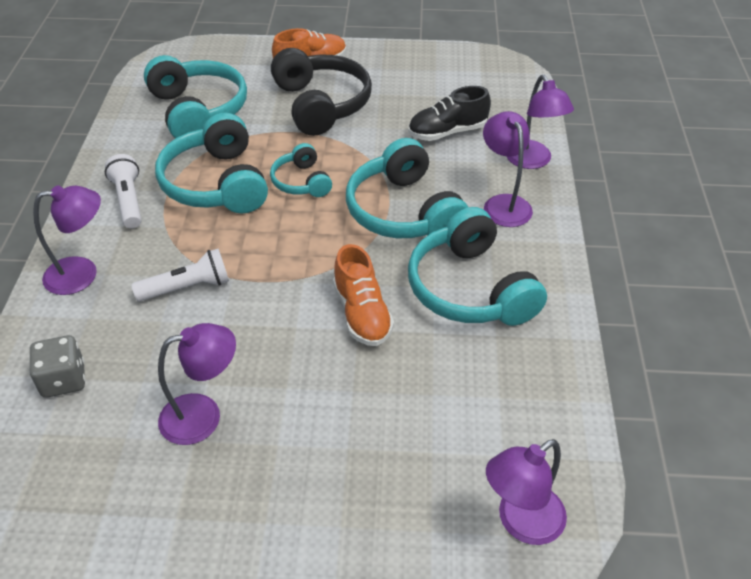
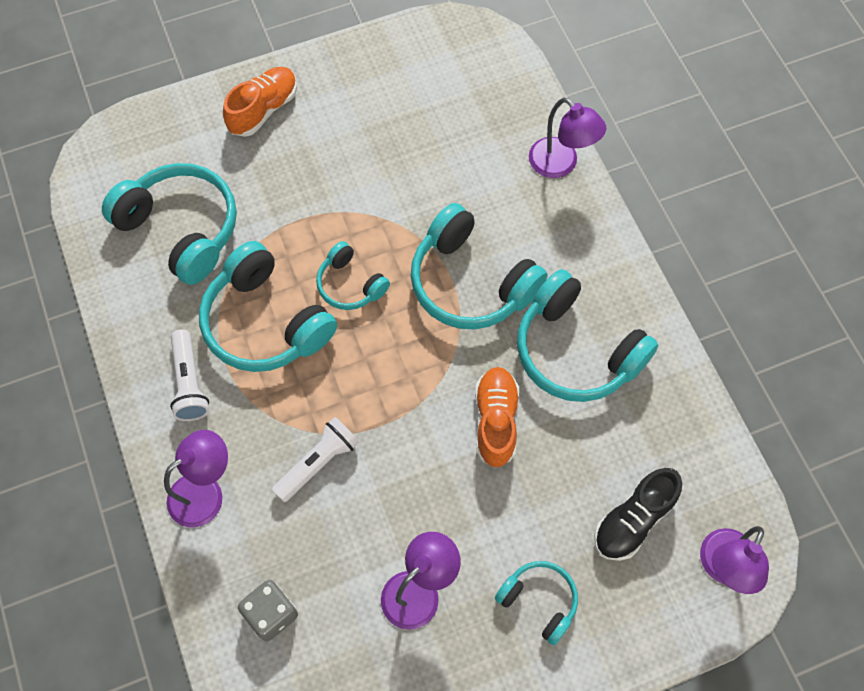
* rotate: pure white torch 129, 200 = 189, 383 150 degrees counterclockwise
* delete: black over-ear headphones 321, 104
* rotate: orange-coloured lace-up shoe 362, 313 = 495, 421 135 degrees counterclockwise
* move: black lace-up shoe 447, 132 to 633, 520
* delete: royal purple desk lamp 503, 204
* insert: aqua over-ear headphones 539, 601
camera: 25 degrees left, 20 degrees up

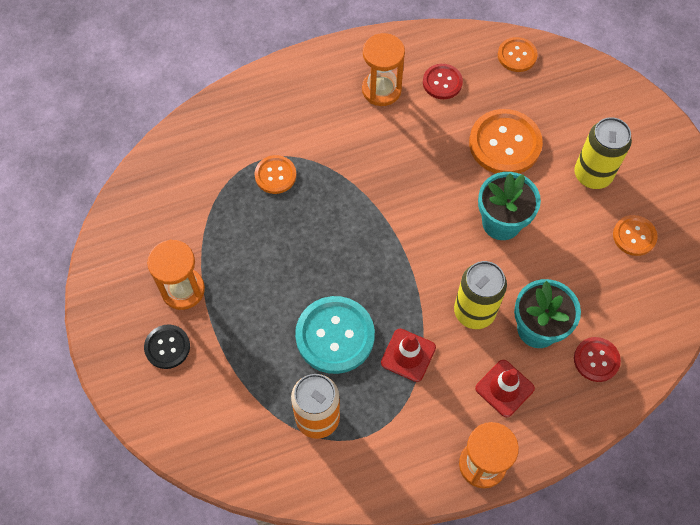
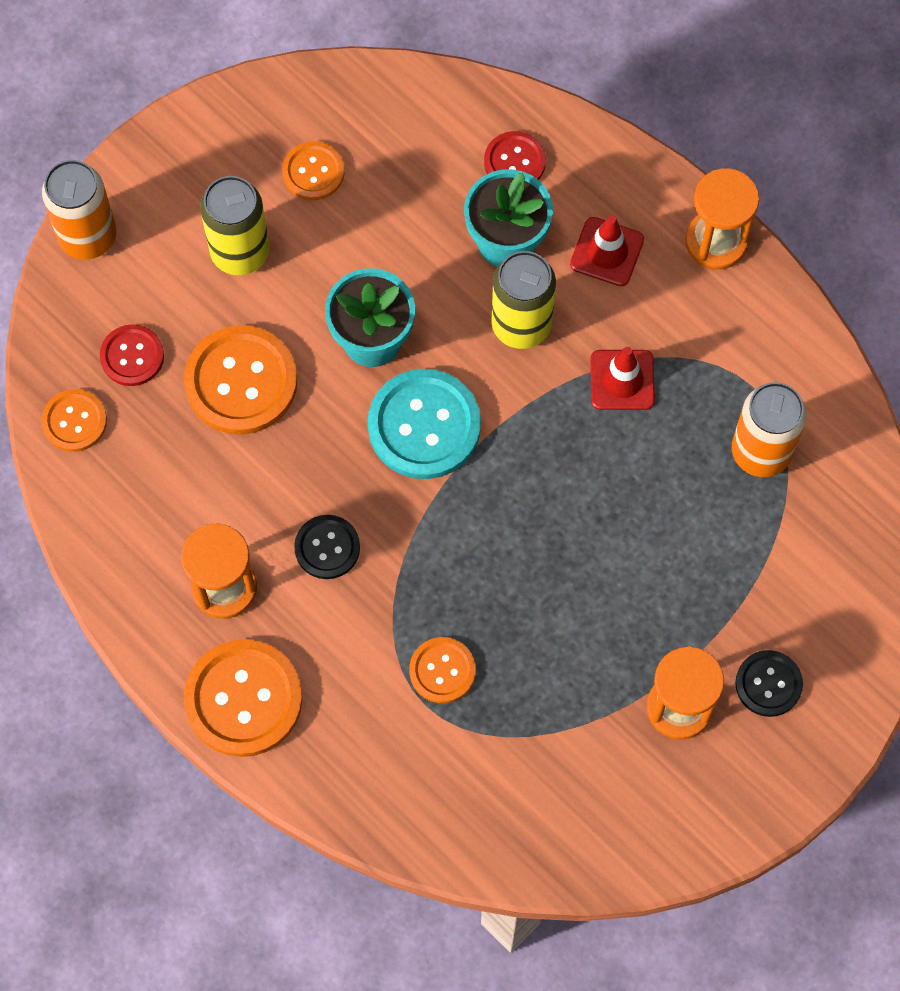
* move: aqua button 335, 336 to 424, 425
* move: crimson button 442, 82 to 132, 356
* insert: orange-coloured soda can 88, 236
* insert: orange-coloured button 243, 699
* insert: black button 327, 548
camera: 115 degrees left, 5 degrees up

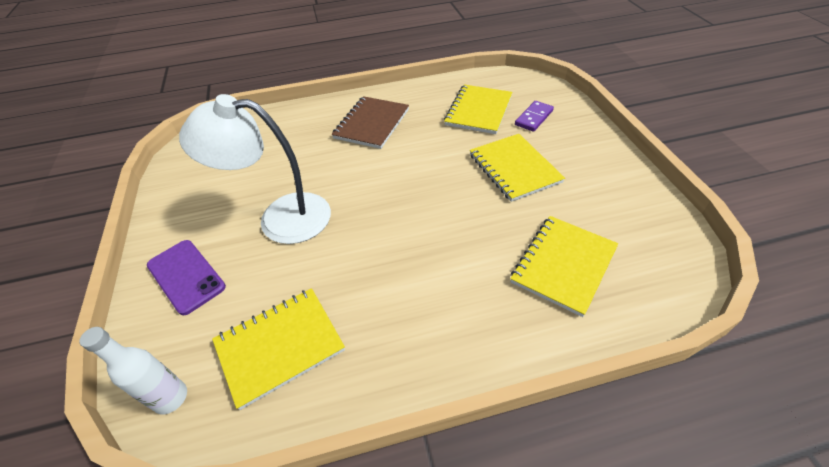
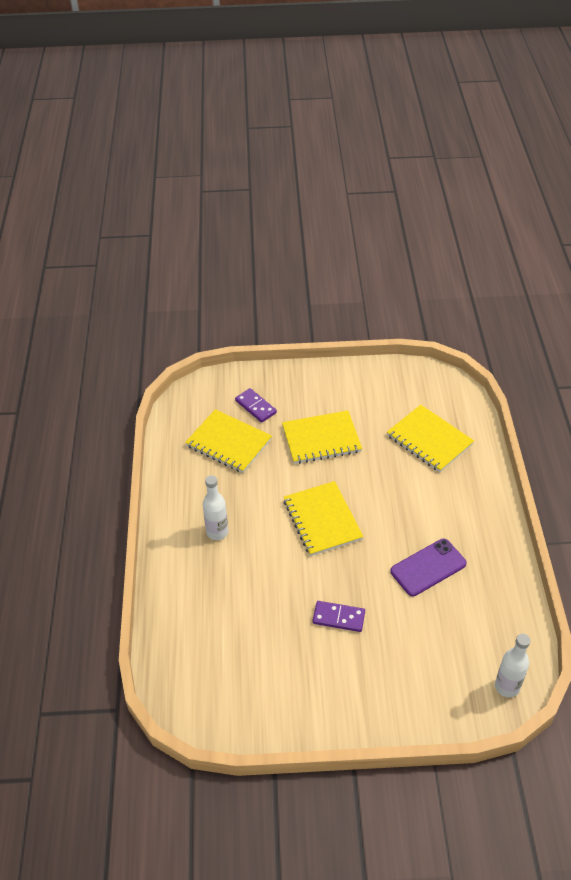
* move: royal purple smartphone 186, 276 to 428, 567
* replace: pure white desk lamp 280, 218 to royal purple domino piece 338, 617
* move: bright yellow exercise book 280, 346 to 322, 520
* replace: russet exercise book 372, 124 to pure white flask 217, 532
camera: 80 degrees left, 0 degrees up

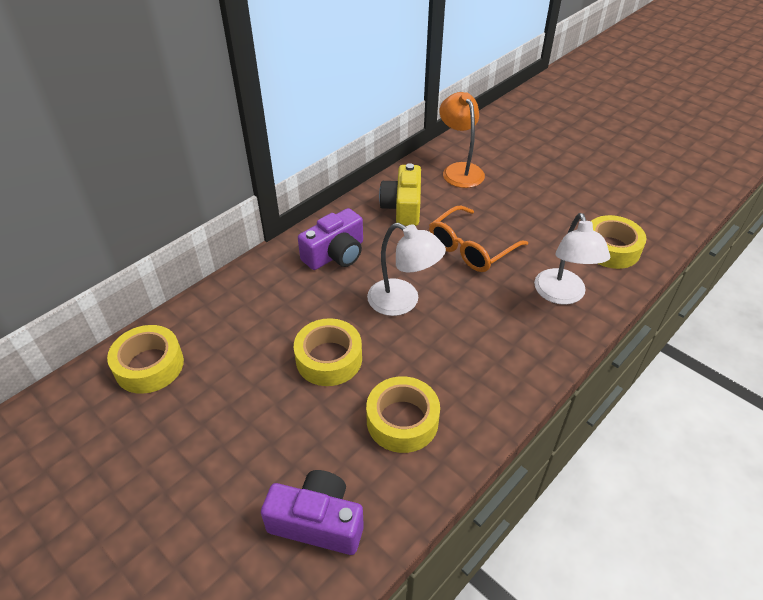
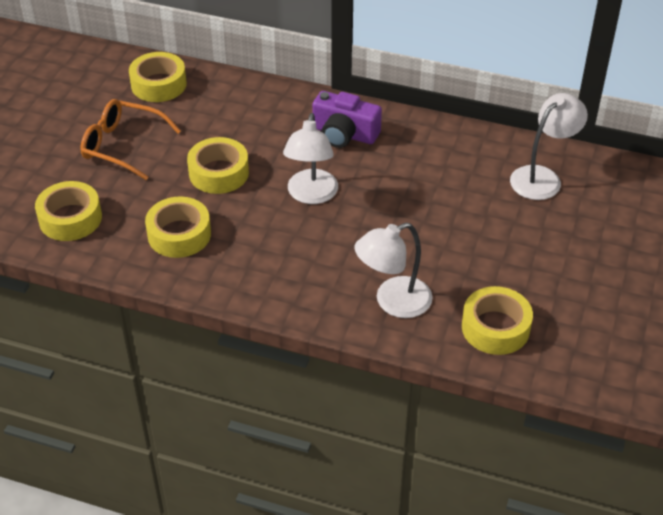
* replace: royal purple compact camera 317, 522 to bright yellow roll of tape 70, 218
* delete: bright yellow compact camera 403, 207
* move: orange-coloured glasses 471, 248 to 123, 146
* recolor: orange-coloured desk lamp 459, 170 to pure white desk lamp 542, 177
camera: 65 degrees right, 0 degrees up

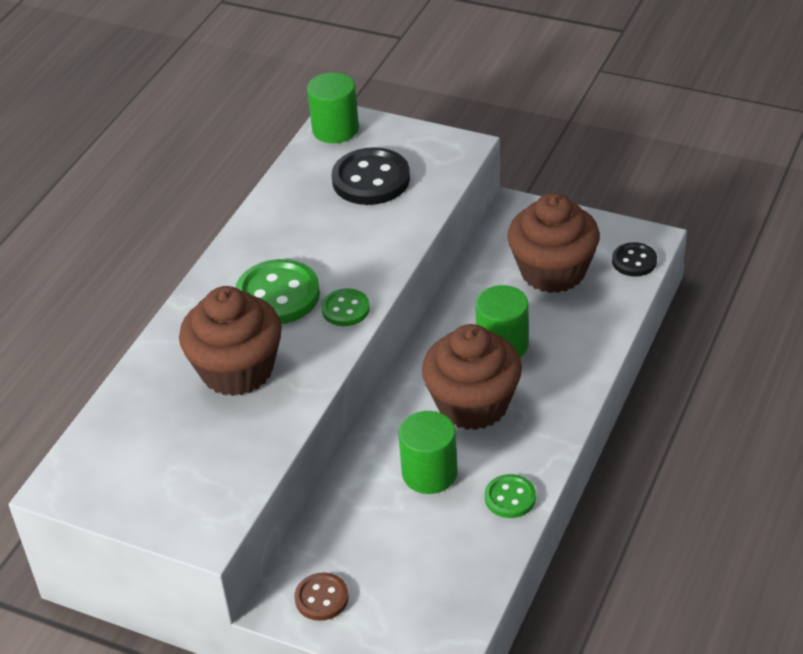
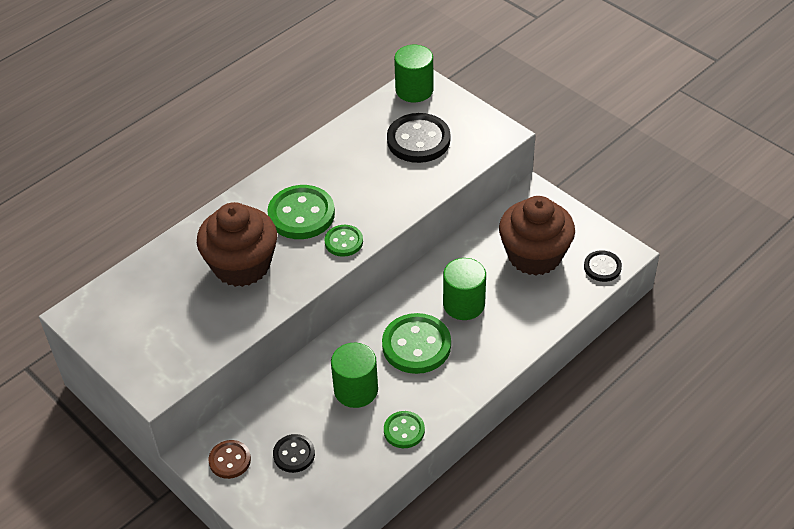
* replace: russet cupcake 473, 404 to leaf-green button 416, 345
* insert: black button 294, 454
camera: 20 degrees right, 5 degrees up

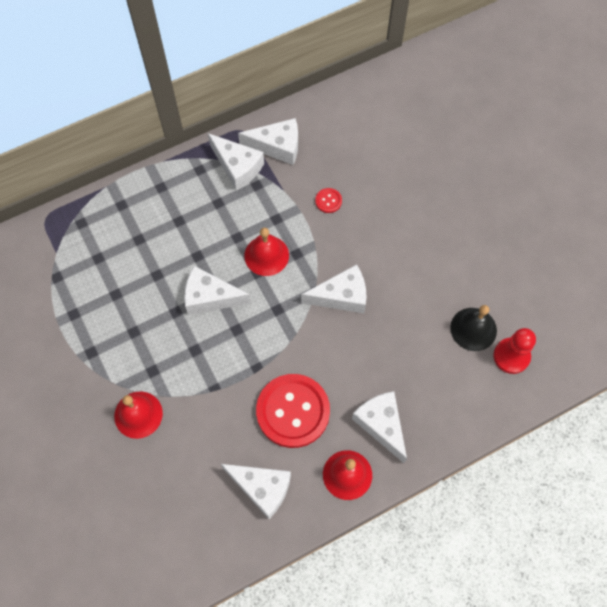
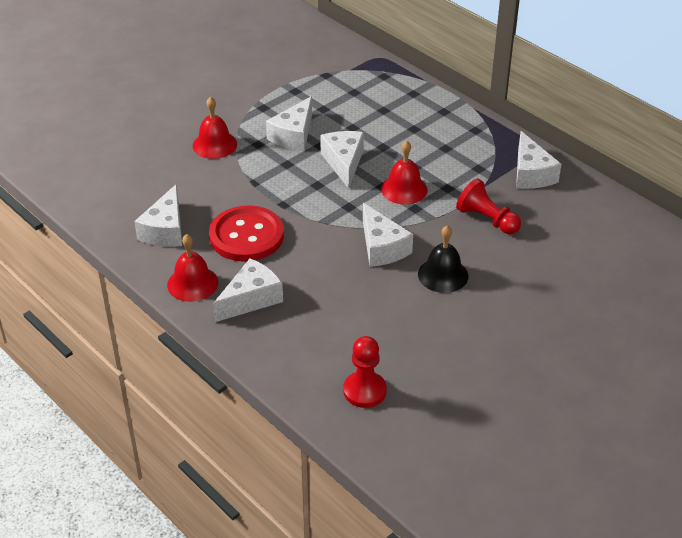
* move: pure white cheese 237, 167 to 293, 135
* replace: crimson button 328, 201 to crimson chess pawn 487, 219
* move: black bell 473, 329 to 443, 275
camera: 75 degrees right, 25 degrees down

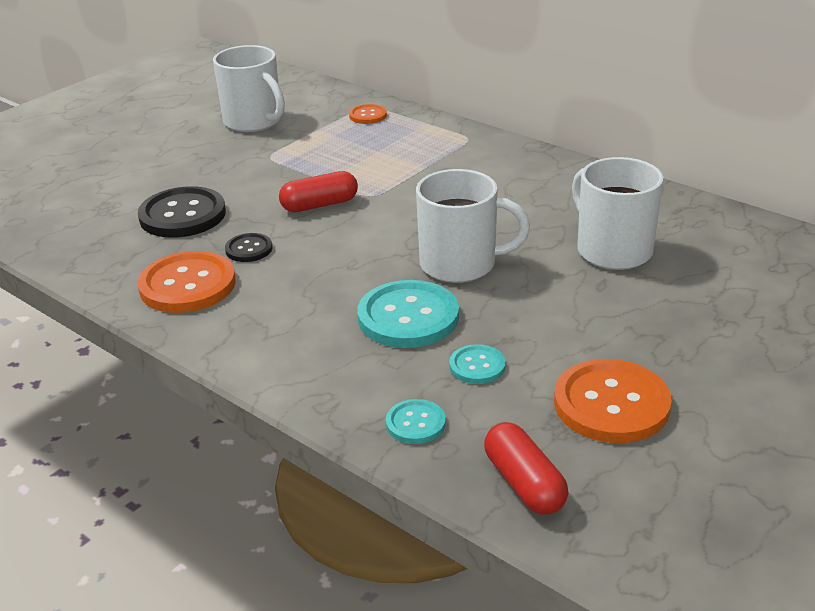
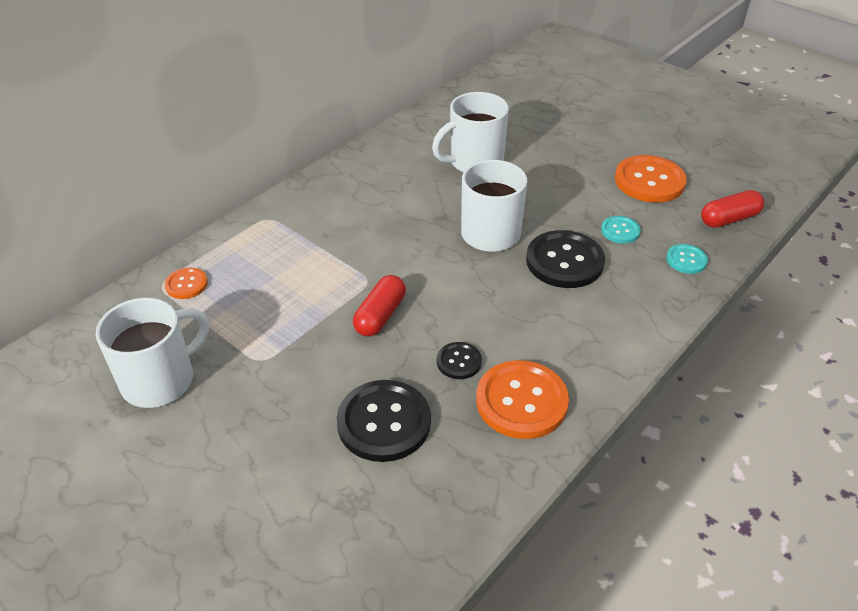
* rotate: crimson pill shape 319, 205 = 380, 315 45 degrees clockwise
* recolor: aqua button 408, 317 to black button 564, 261
camera: 90 degrees left, 10 degrees up

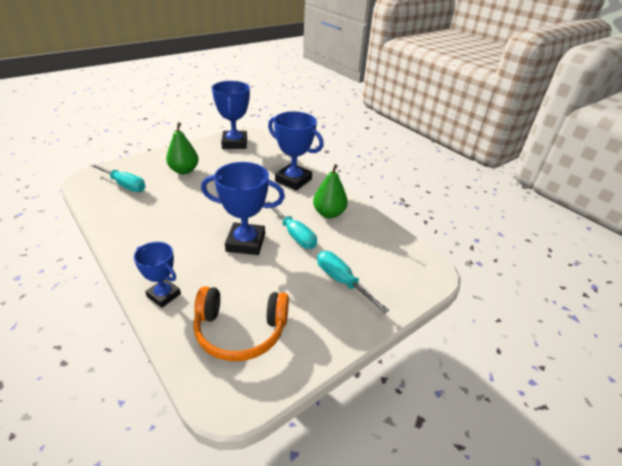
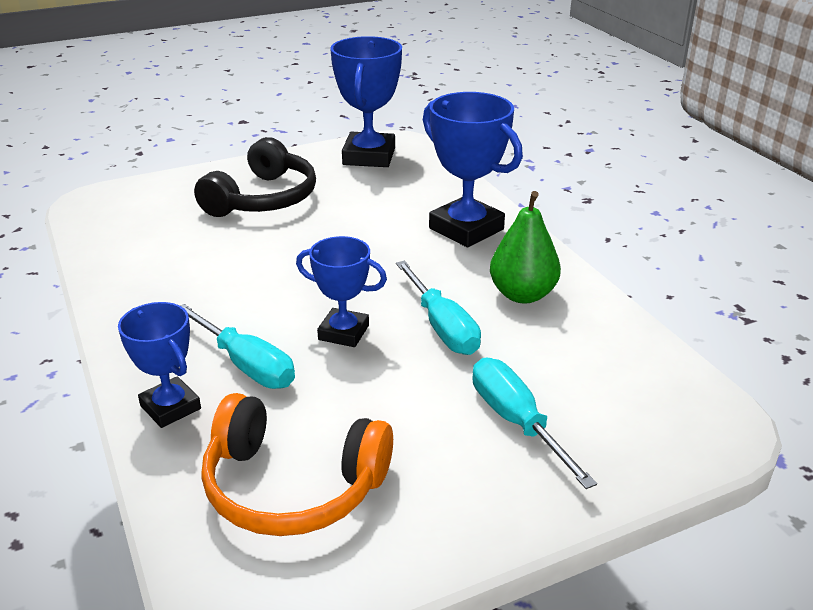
* move: aqua screwdriver 124, 185 to 246, 365
* replace: leaf-green toy pear 184, 170 to black over-ear headphones 263, 199
* resize: royal blue prize cup 245, 242 = 343, 332 x0.62
camera: 15 degrees right, 5 degrees down

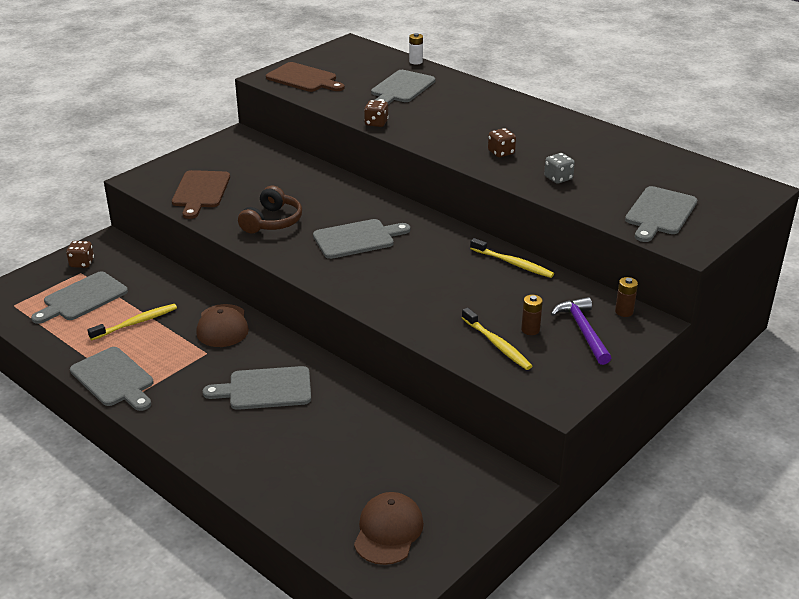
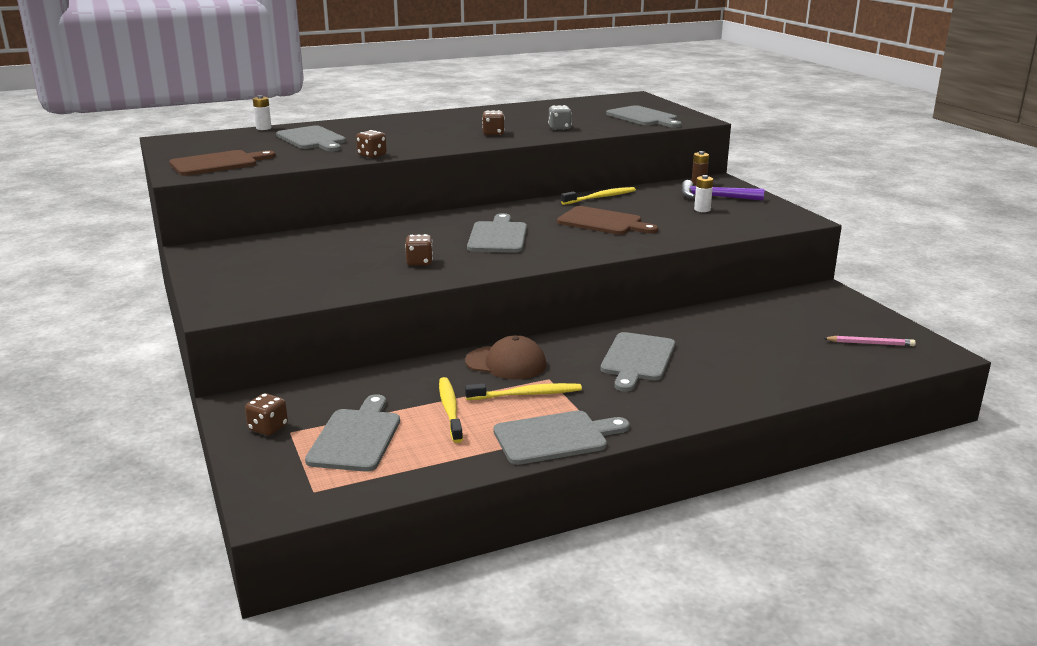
* rotate: ash-grey chopping board 82, 298 = 356, 437 150 degrees counterclockwise
* move: russet chopping board 200, 192 to 603, 222
* replace: russet over-ear headphones 272, 221 to russet die 419, 262
* replace: russet peaked cap 388, 531 to pink lead pencil 870, 343
* move: bright yellow tooth brush 497, 344 to 526, 394
* recolor: russet battery 530, 330 to pure white battery 702, 209
camera: 65 degrees left, 10 degrees down

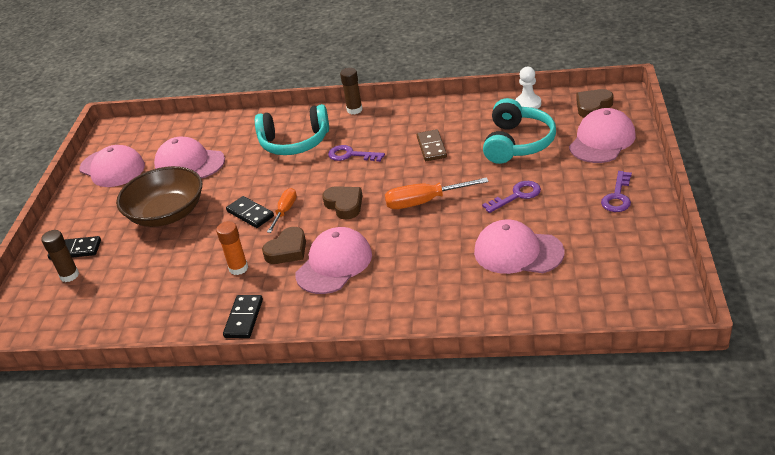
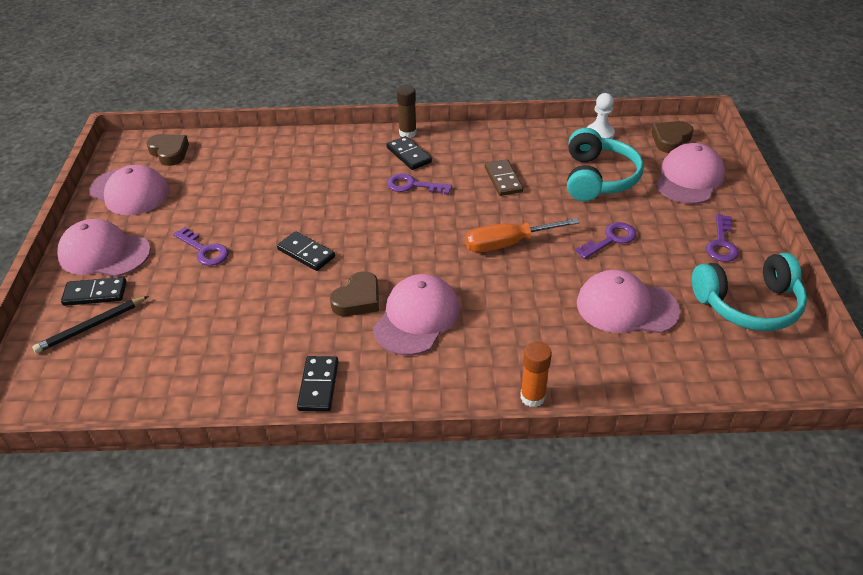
* replace: russet glue stick 69, 275 to black lead pencil 91, 326
* replace: russet deep dish 167, 213 to royal purple key 204, 250
* move: pink peaked cap 189, 163 to 104, 253
* move: orange-coloured glue stick 238, 268 to 532, 397
* move: aqua over-ear headphones 294, 142 to 748, 304
* delete: orange-coloured screwdriver 285, 211
* move: russet heart shape 344, 205 to 169, 152
* insert: black domino piece 409, 155
camera: 10 degrees left, 5 degrees up

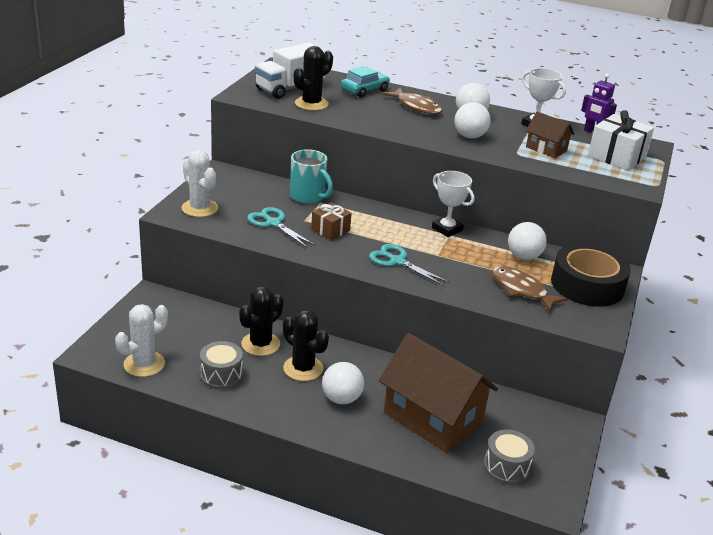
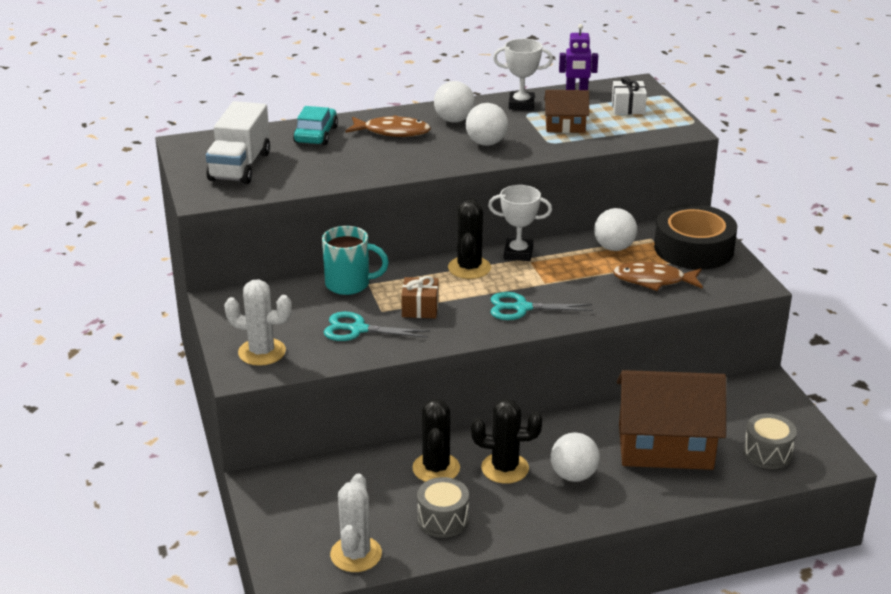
* move: black cactus 311, 104 to 469, 268
* resize: pure white gift 616, 156 = 628, 108 x0.62
camera: 35 degrees left, 0 degrees up

